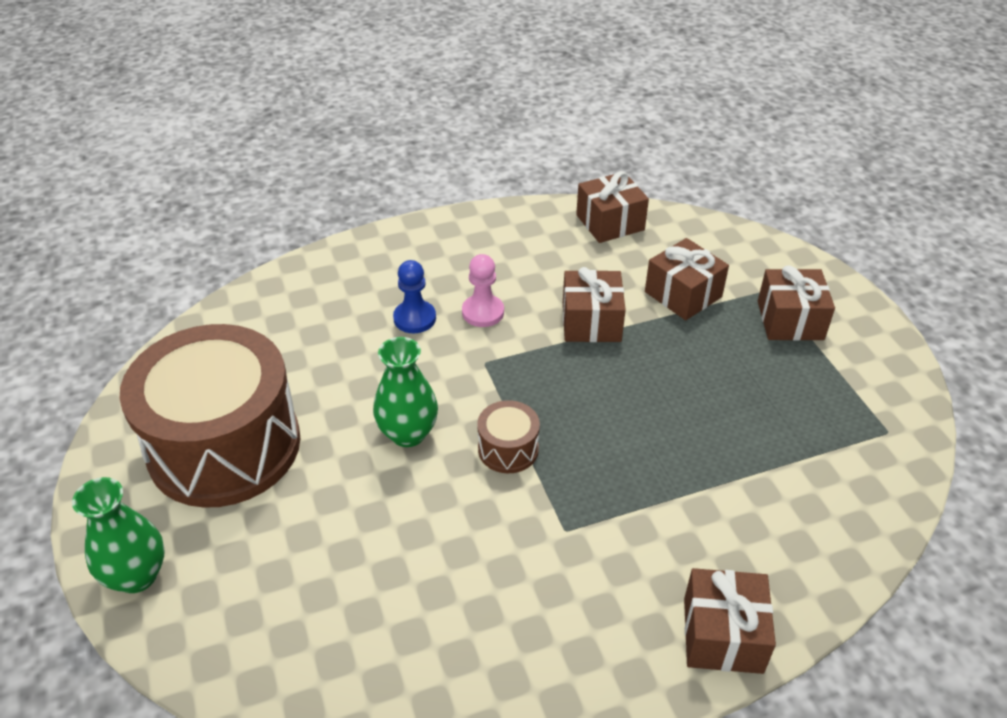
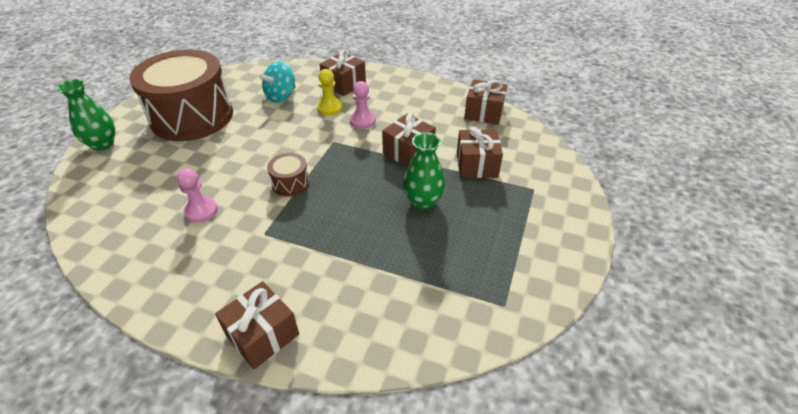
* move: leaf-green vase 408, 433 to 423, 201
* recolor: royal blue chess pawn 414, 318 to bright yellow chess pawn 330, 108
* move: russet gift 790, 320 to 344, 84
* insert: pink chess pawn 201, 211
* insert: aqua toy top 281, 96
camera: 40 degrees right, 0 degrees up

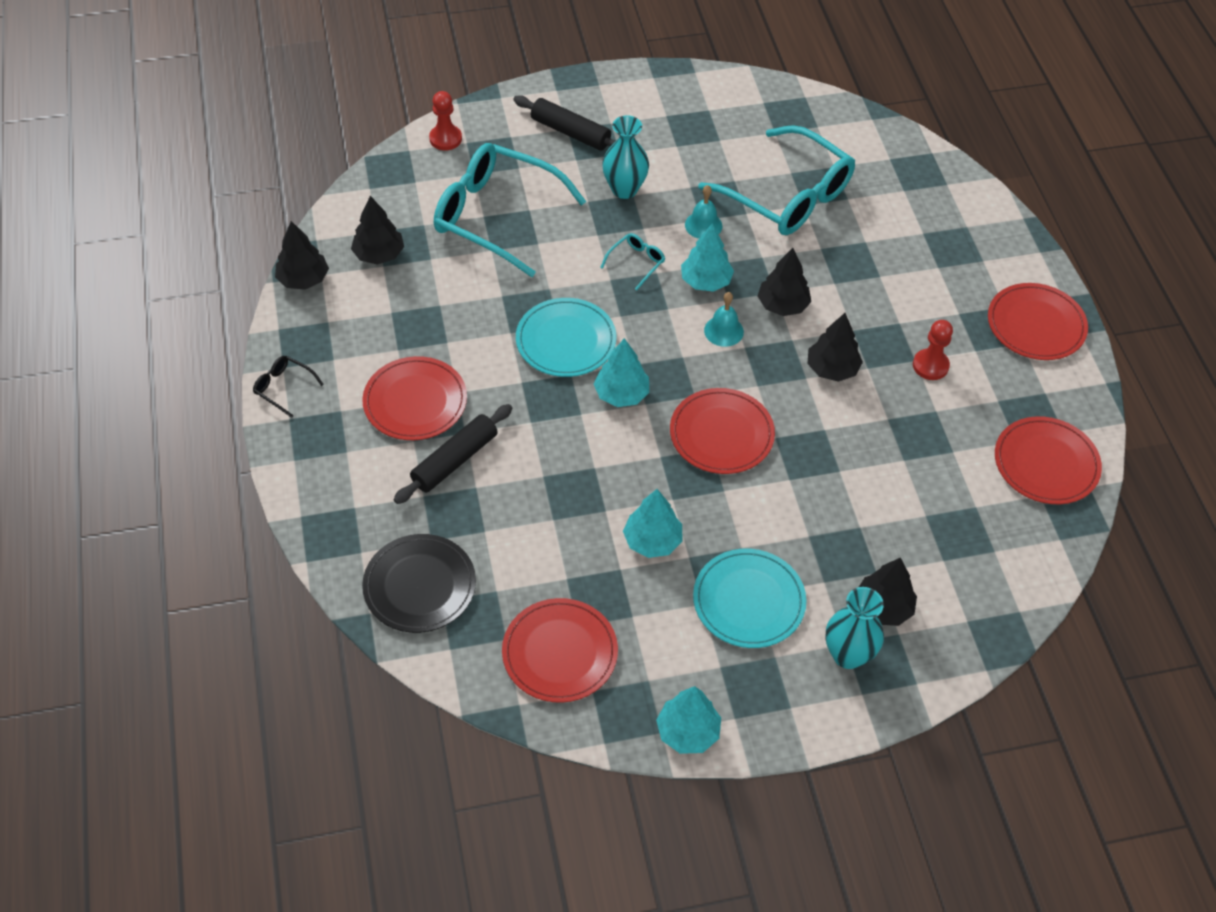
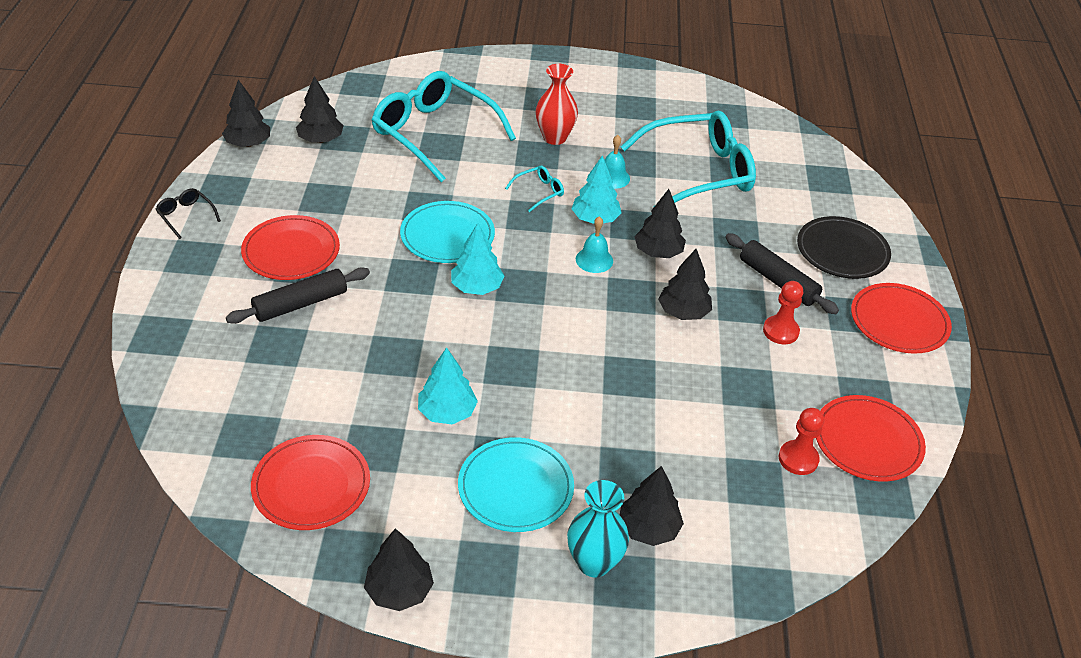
* move: black dinner plate 419, 586 to 842, 251
* move: crimson chess pawn 445, 139 to 798, 459
* move: black pastry roller 570, 132 to 777, 281
* recolor: aqua vase 624, 189 to crimson vase 554, 138
* recolor: aqua toy tree 688, 732 to black toy tree 399, 591
* delete: crimson dinner plate 721, 434
* rotate: aqua glasses 788, 196 = 699, 172 75 degrees counterclockwise
camera: 15 degrees right, 10 degrees down

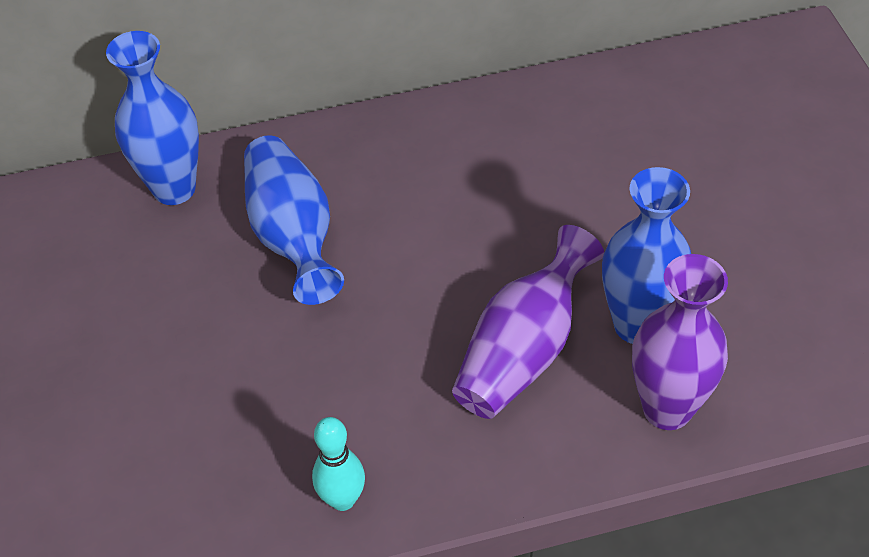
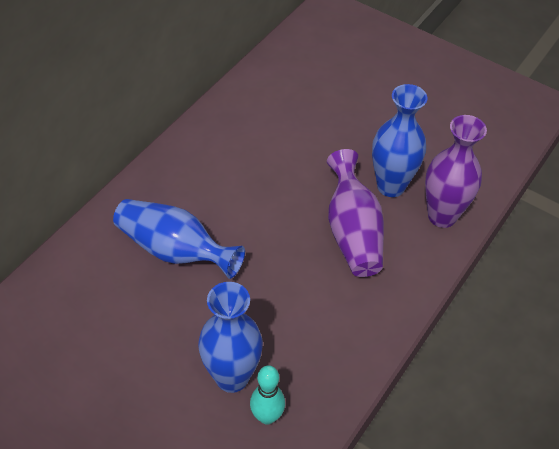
* move: royal blue vase 174, 189 to 232, 377
* move: aqua skittle 342, 499 to 267, 416
camera: 45 degrees left, 0 degrees up

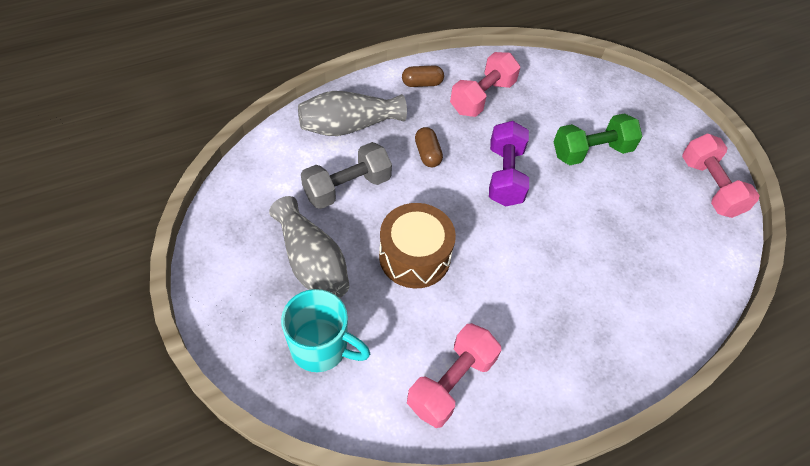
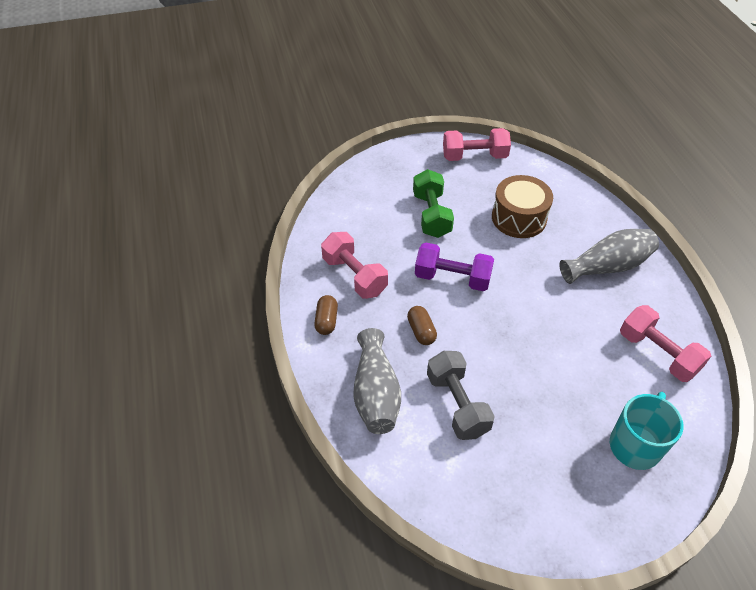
* move: ash-grey vase 312, 262 to 607, 266
* move: russet toy drum 414, 256 to 519, 218
* rotate: russet pill shape 427, 154 = 421, 331 75 degrees clockwise
camera: 75 degrees left, 5 degrees down

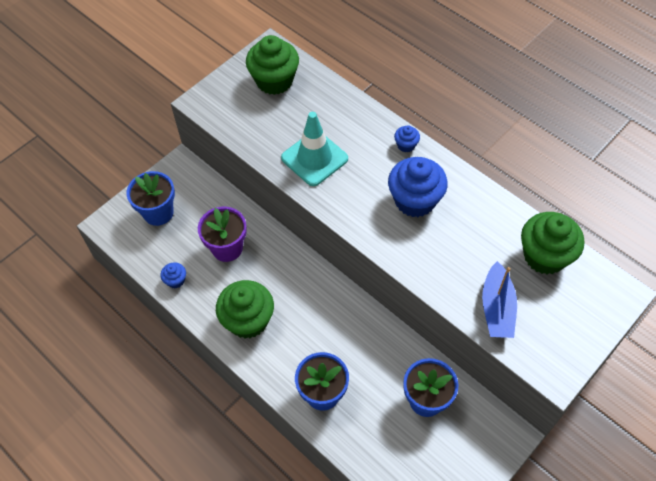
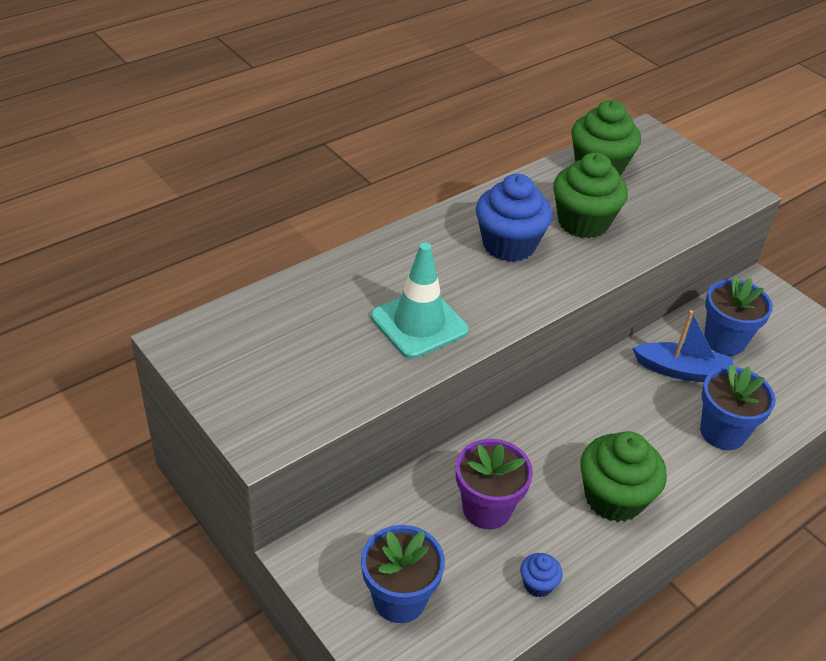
* move: leaf-green cupcake 274, 81 to 583, 222
* delete: royal blue cupcake 406, 145
* move: royal blue boat 497, 308 to 682, 371
camera: 85 degrees left, 15 degrees down

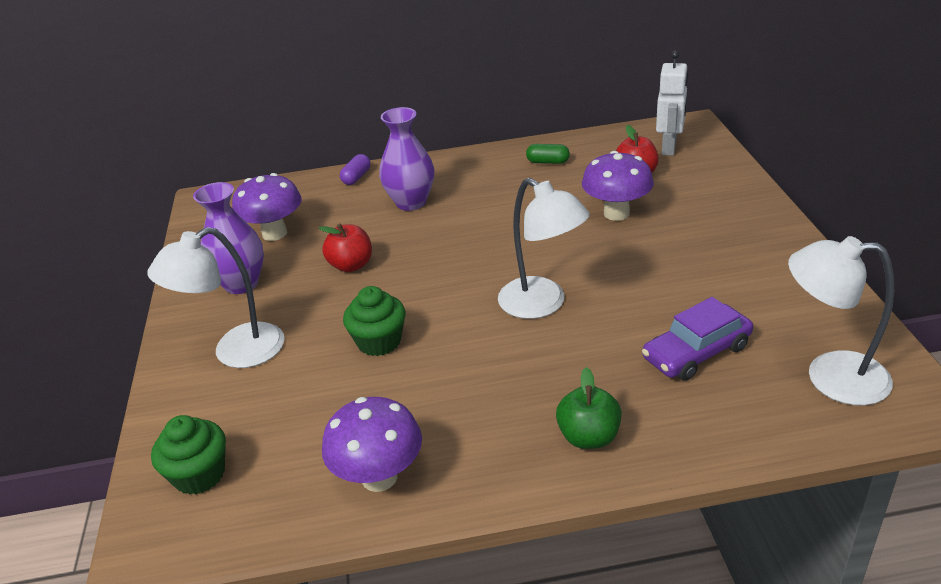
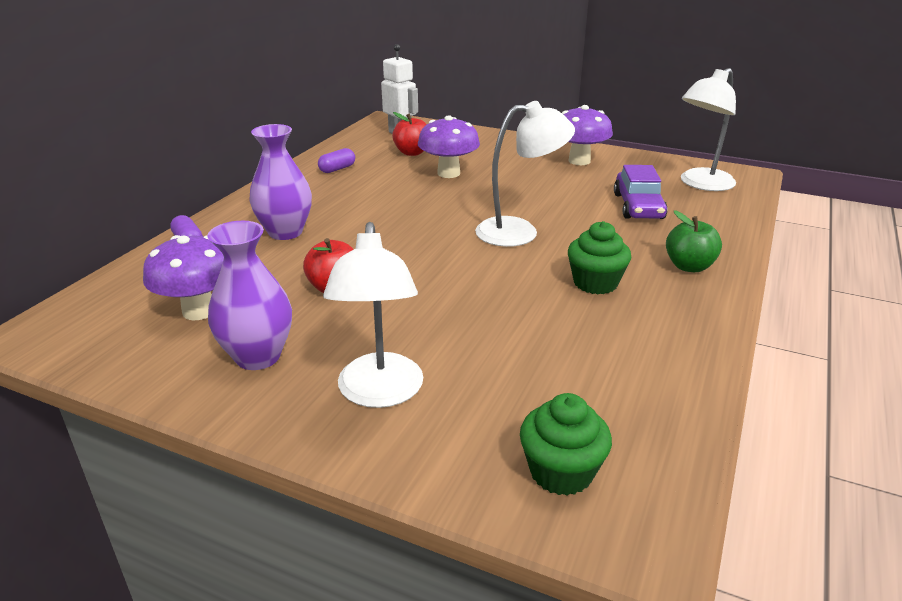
* move: royal purple mushroom 379, 477 to 579, 161
* move: leaf-green cupcake 379, 342 to 595, 283
* recolor: leaf-green pill shape 548, 162 to royal purple pill shape 337, 169
camera: 60 degrees left, 5 degrees down

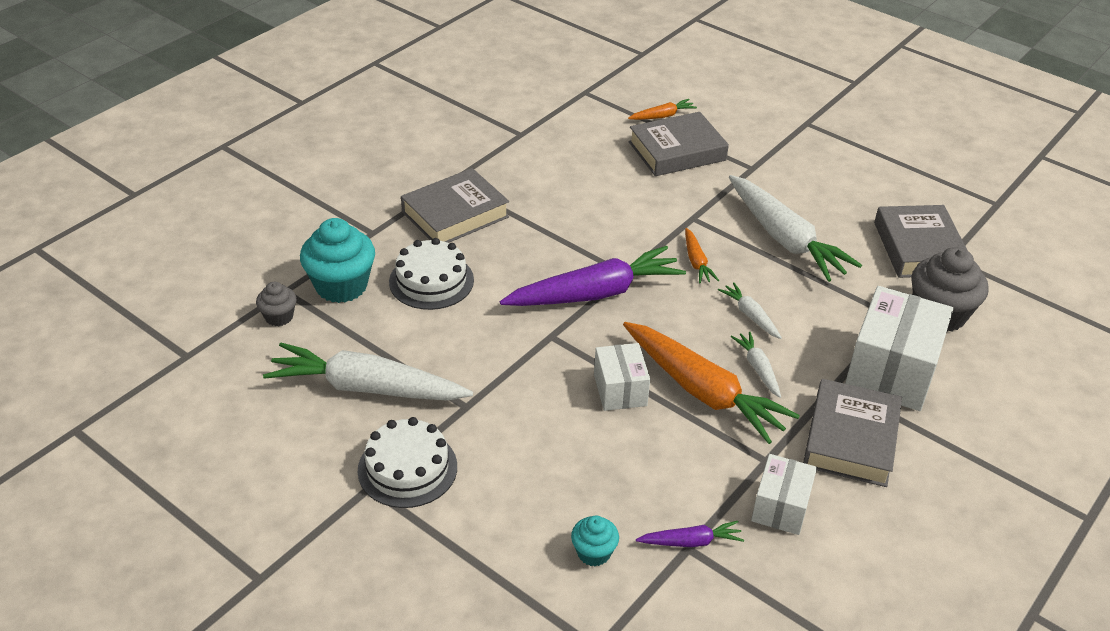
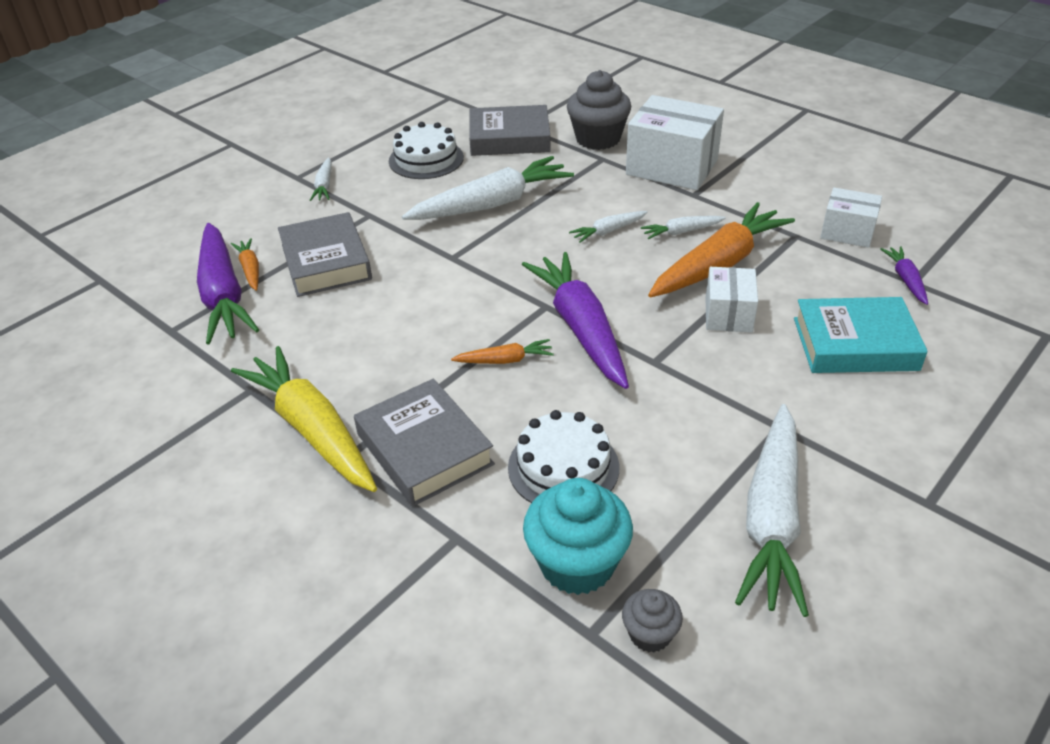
* move: pure white gateau 407, 468 to 426, 159
* delete: aqua cupcake 593, 553
* rotate: pure white box 620, 390 = 728, 314 75 degrees counterclockwise
* move: orange-coloured carrot 696, 262 to 505, 360
* delete: ash-grey book 850, 439
* insert: royal purple carrot 223, 295
* insert: bright yellow carrot 312, 429
* insert: pure white carrot 324, 186
* insert: aqua book 855, 344
camera: 85 degrees left, 0 degrees up

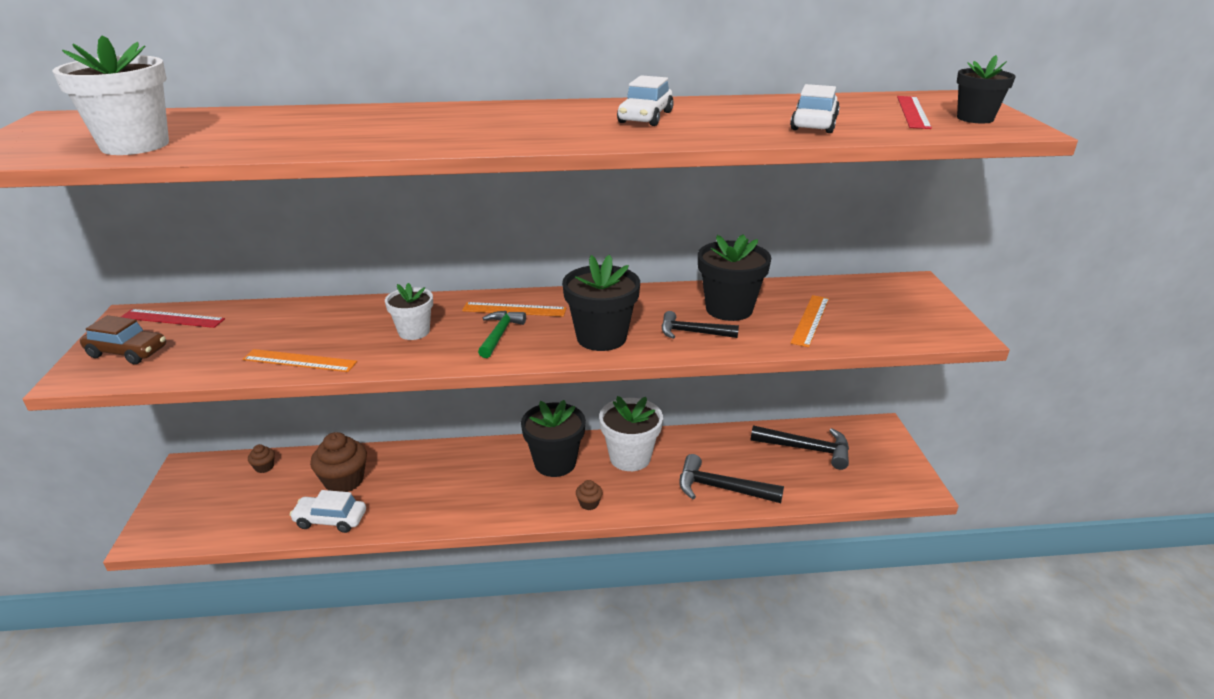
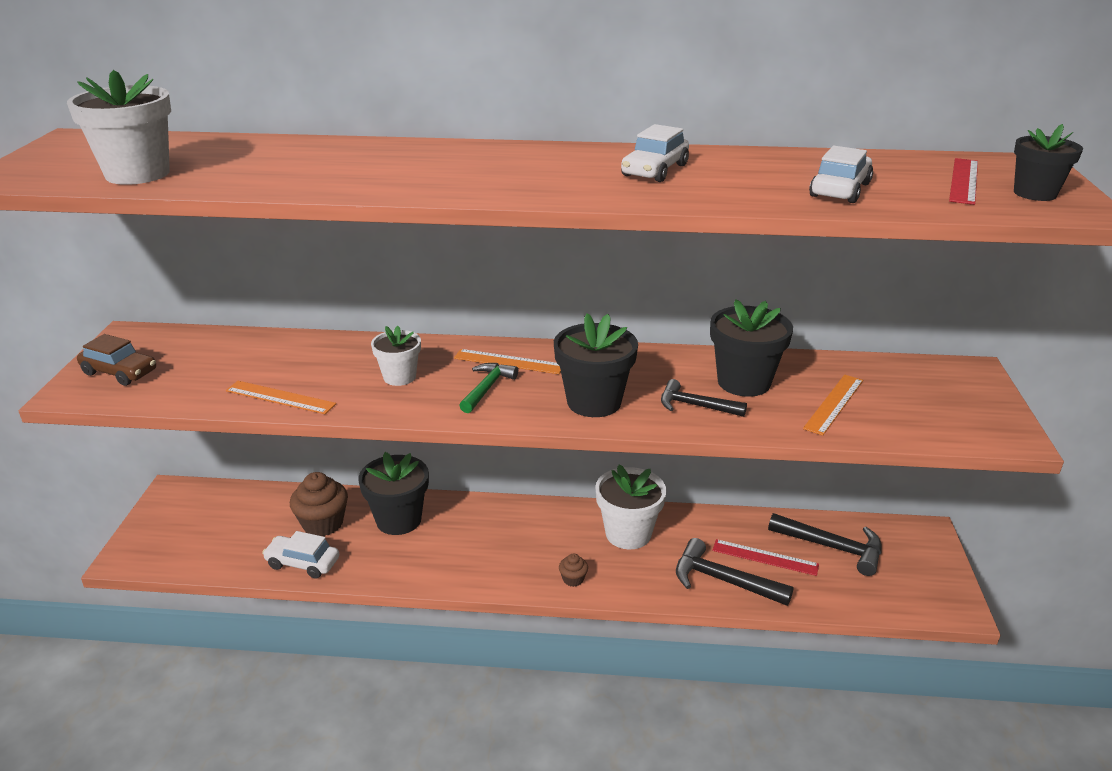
* move: crimson straightedge 172, 318 to 765, 557
* delete: russet cupcake 264, 467
* move: black plant pot 555, 463 to 398, 520
camera: 10 degrees right, 0 degrees up

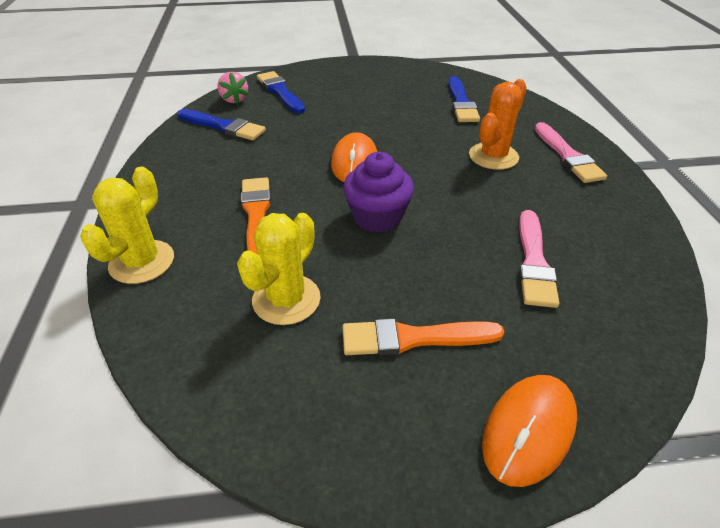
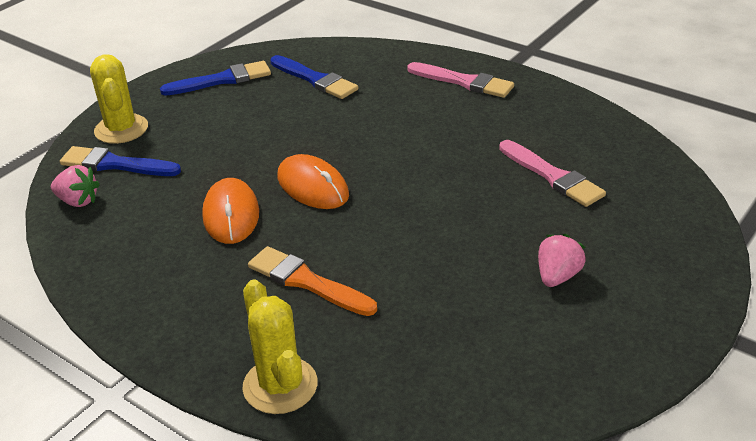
* move: royal blue paint brush 223, 126 to 222, 80
* move: bright yellow cactus 286, 299 to 121, 129
* replace: orange-coloured paint brush 413, 338 to pink strawberry 557, 276
* delete: royal purple cupcake 377, 217
* delete: orange-coloured cactus 493, 156
* move: orange-coloured computer mouse 529, 430 to 231, 214
camera: 45 degrees left, 5 degrees down

